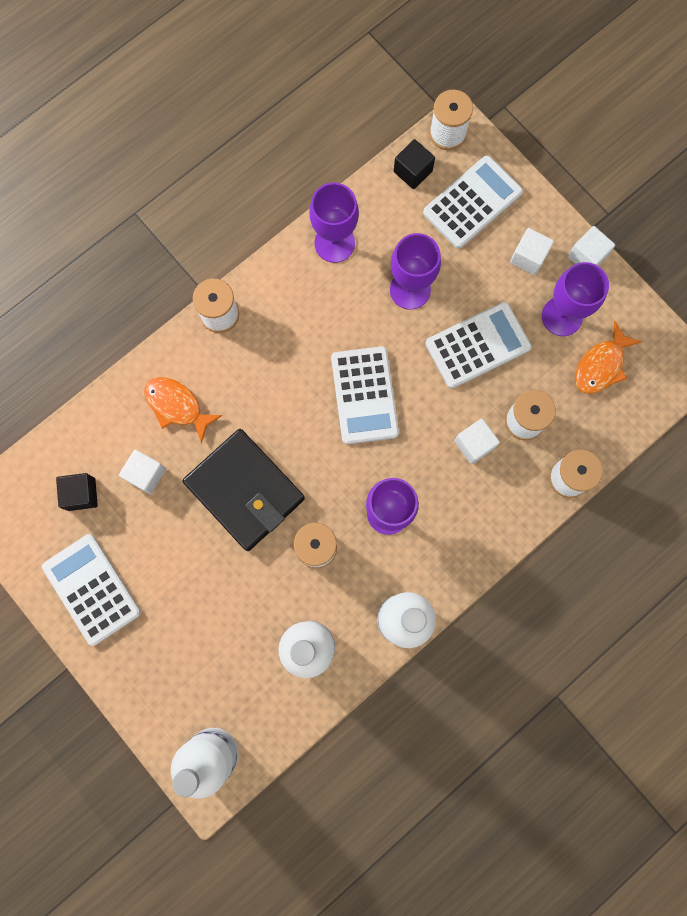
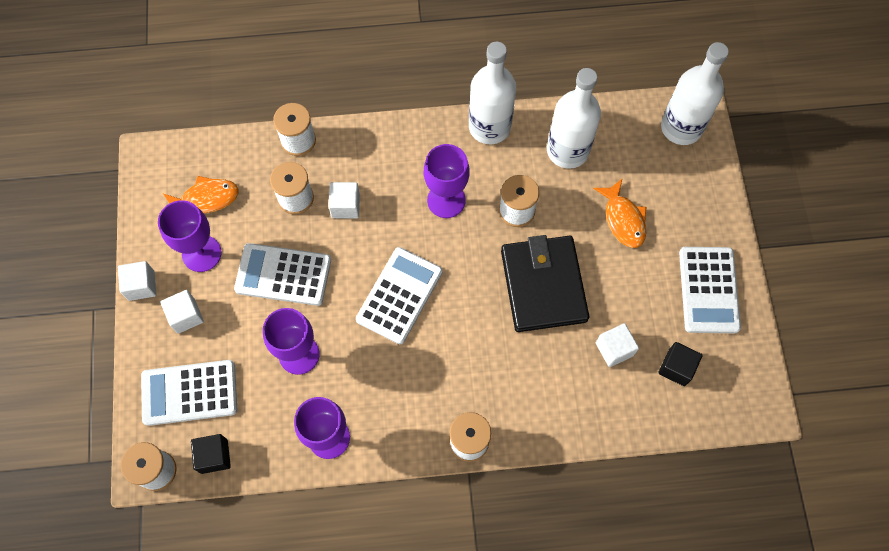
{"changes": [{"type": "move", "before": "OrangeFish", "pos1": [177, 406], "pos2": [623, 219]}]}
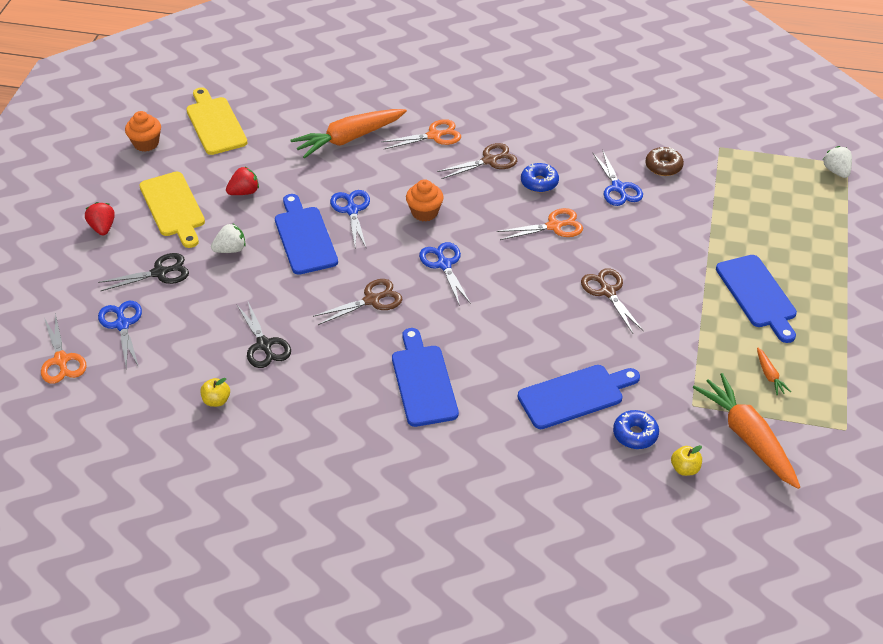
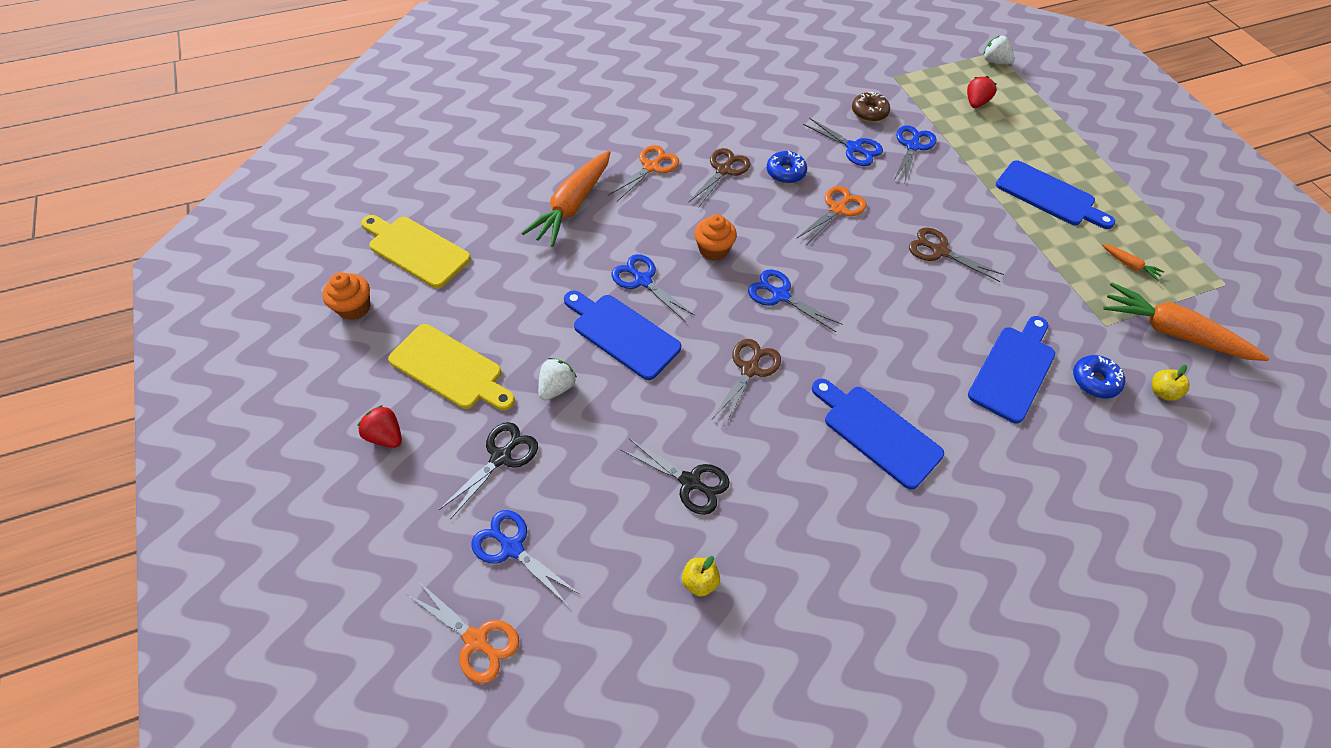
{"changes": [{"type": "move", "before": "RedStrawberry", "pos1": [244, 192], "pos2": [975, 103]}, {"type": "insert", "after": "BlueScissors", "pos2": [912, 146]}]}
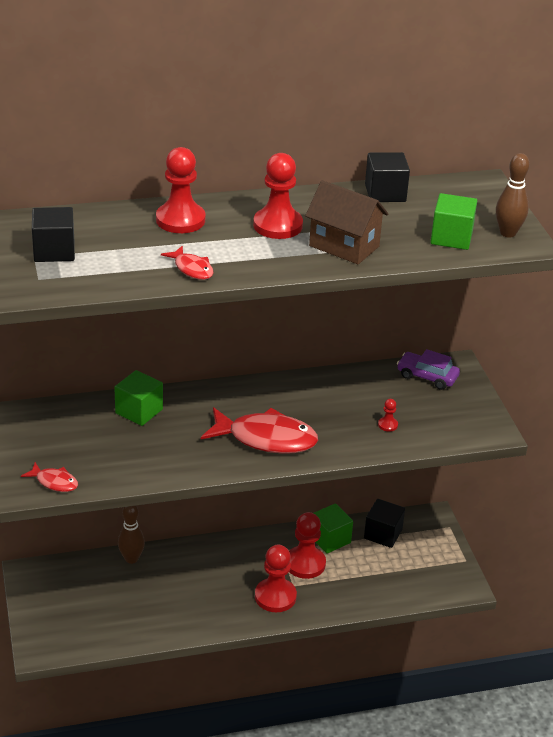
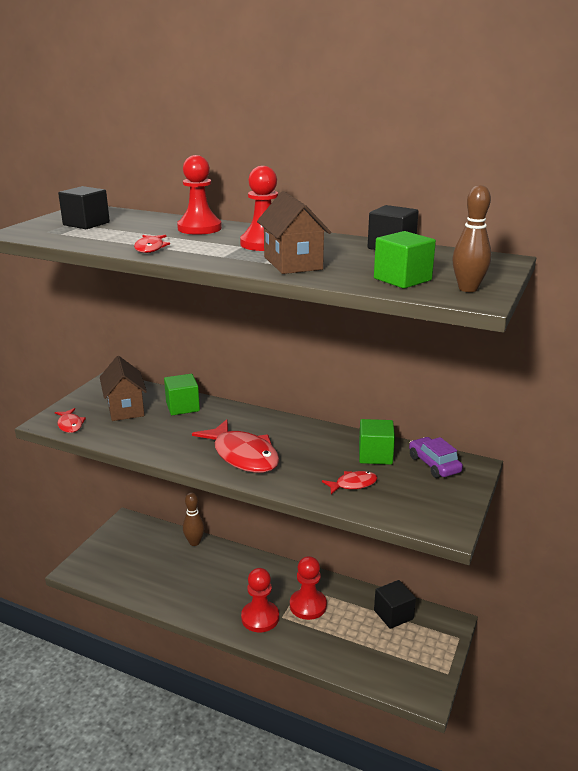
{"changes": [{"type": "move", "before": "GreenCube", "pos1": [330, 539], "pos2": [375, 455]}, {"type": "replace", "before": "RedPawn", "after": "RedFish", "pos1": [387, 425], "pos2": [353, 484]}, {"type": "insert", "after": "BrownHouse", "pos2": [125, 408]}]}
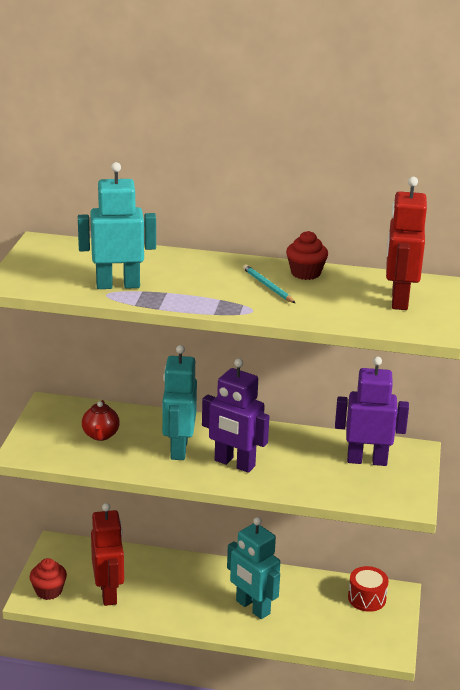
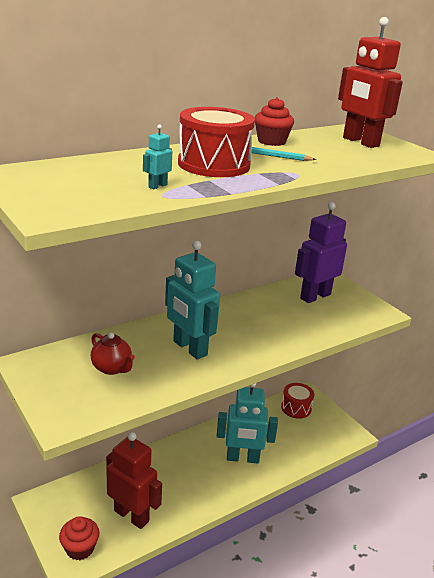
{"changes": [{"type": "resize", "before": "TurquoiseRobot", "pos1": [118, 285], "pos2": [157, 186], "scale": 0.41}, {"type": "delete", "before": "PurpleRobot", "pos1": [234, 463]}, {"type": "insert", "after": "RedDrum", "pos2": [214, 164]}]}
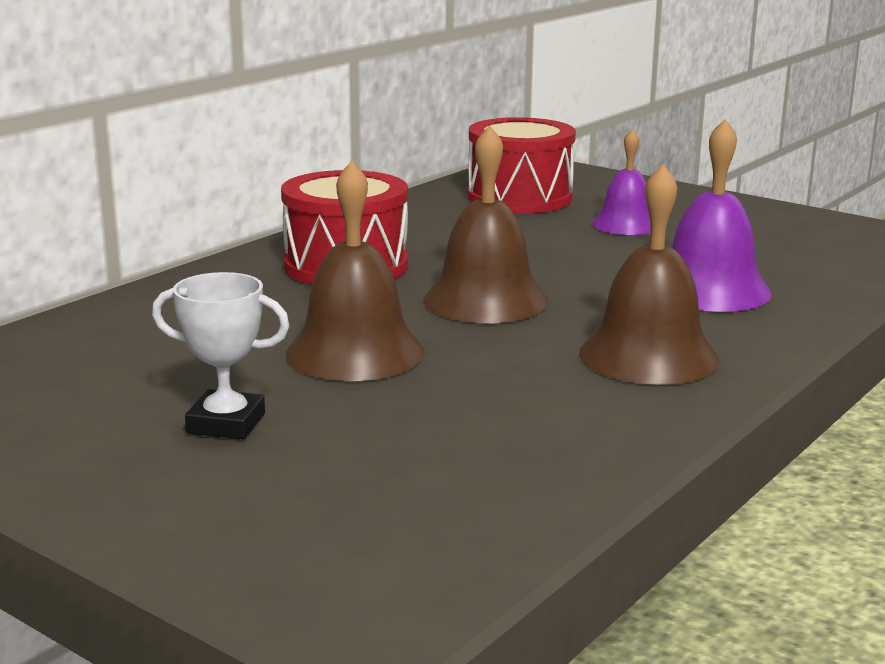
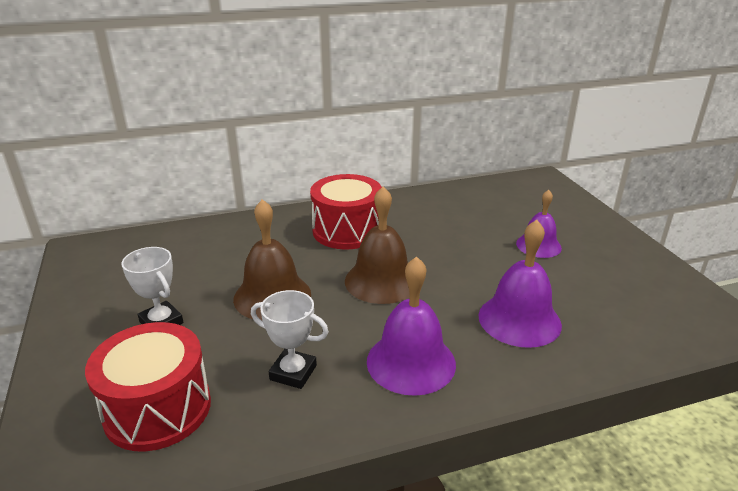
{"changes": [{"type": "move", "before": "RedDrum", "pos1": [519, 198], "pos2": [157, 409]}, {"type": "recolor", "before": "BrownBell", "after": "PurpleBell", "pos1": [648, 356], "pos2": [411, 362]}, {"type": "insert", "after": "WhiteTrophy", "pos2": [293, 372]}]}
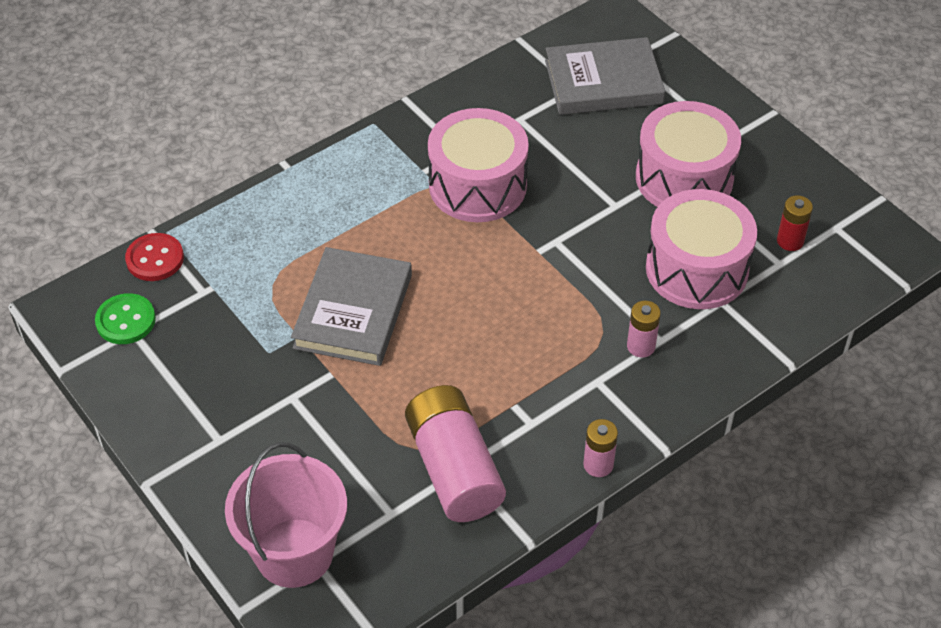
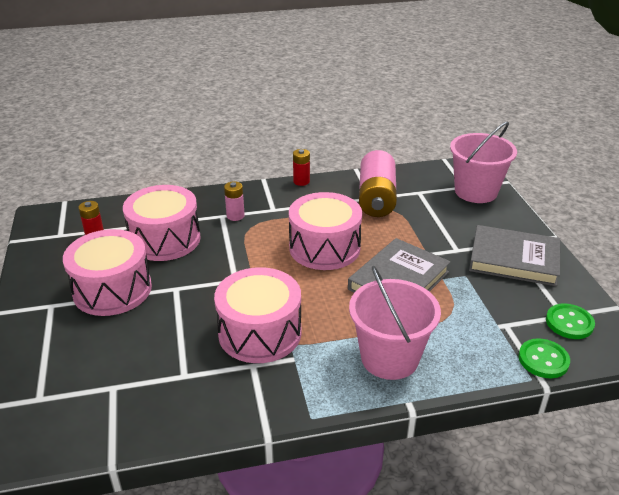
{"changes": [{"type": "recolor", "before": "RedButton", "after": "GreenButton", "pos1": [155, 259], "pos2": [543, 360]}, {"type": "move", "before": "GreyBook", "pos1": [603, 82], "pos2": [513, 259]}, {"type": "recolor", "before": "PinkBattery", "after": "RedBattery", "pos1": [598, 465], "pos2": [301, 181]}, {"type": "insert", "after": "PinkDrum", "pos2": [324, 248]}, {"type": "insert", "after": "PinkBucket", "pos2": [389, 358]}]}
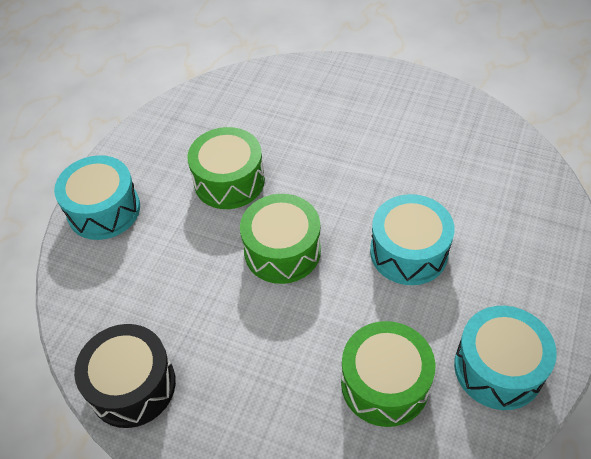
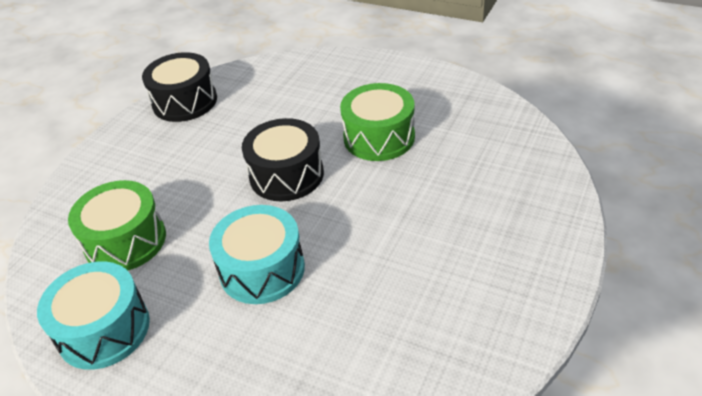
{"changes": [{"type": "delete", "before": "TurquoiseDrum", "pos1": [104, 210]}, {"type": "recolor", "before": "GreenDrum", "after": "BlackDrum", "pos1": [282, 251], "pos2": [286, 175]}]}
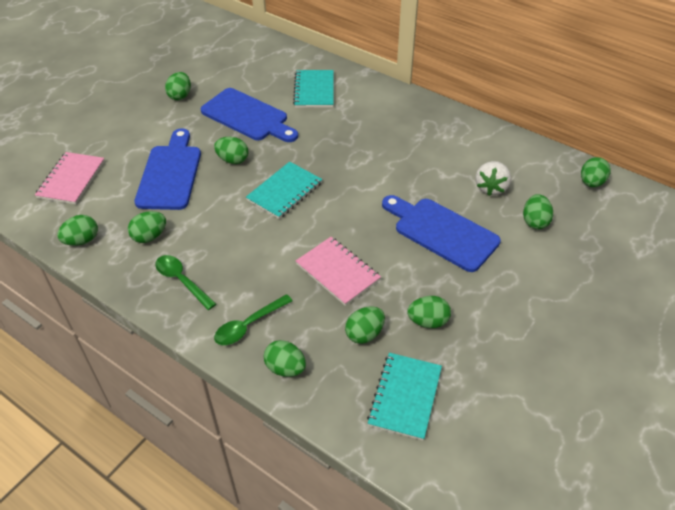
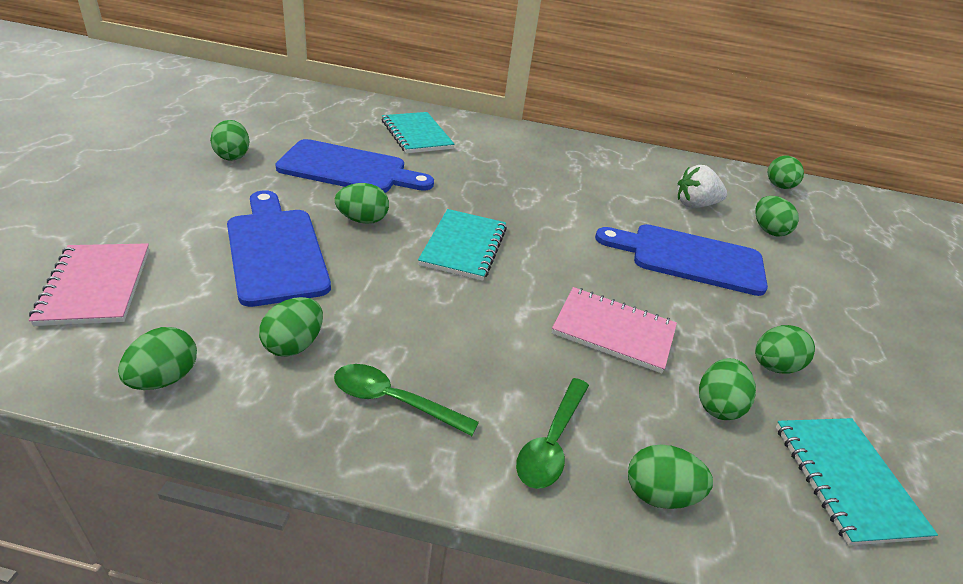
{"changes": [{"type": "rotate", "before": "WhiteStrawberry", "pos1": [491, 188], "pos2": [695, 205], "turn": 90}]}
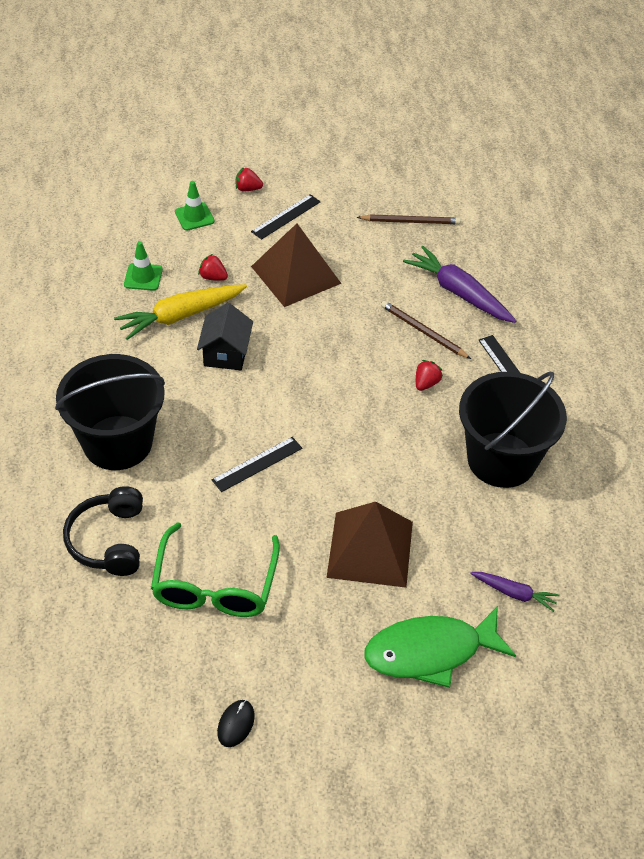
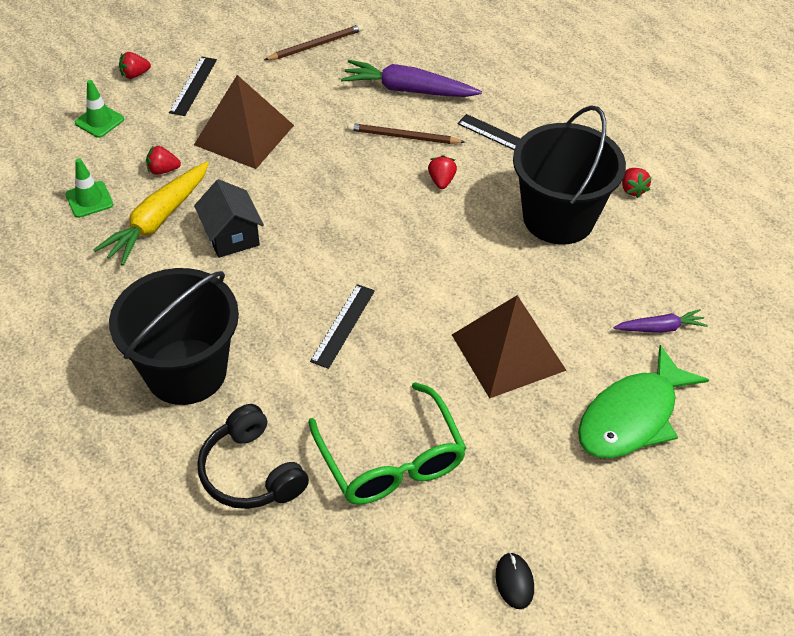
{"changes": [{"type": "insert", "after": "RedStrawberry", "pos2": [632, 189]}]}
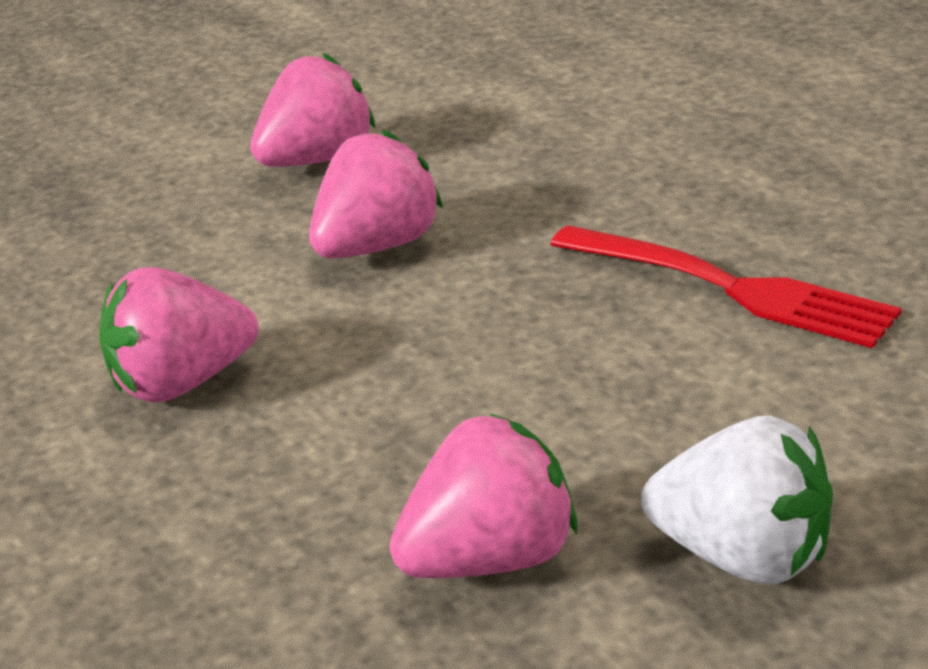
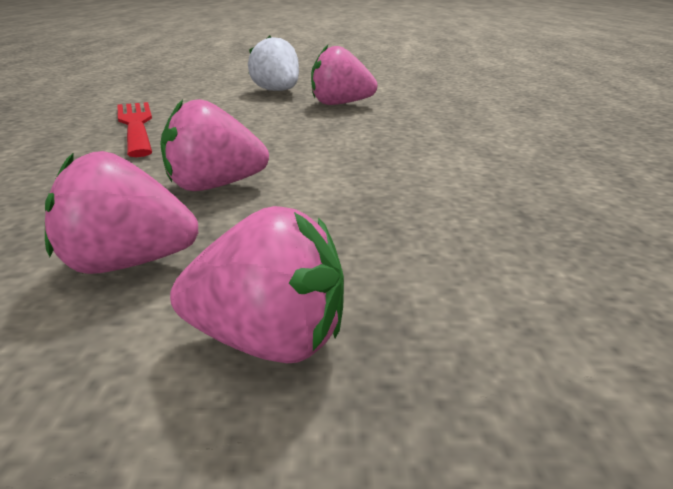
{"changes": [{"type": "move", "before": "PinkStrawberry", "pos1": [183, 383], "pos2": [269, 342]}]}
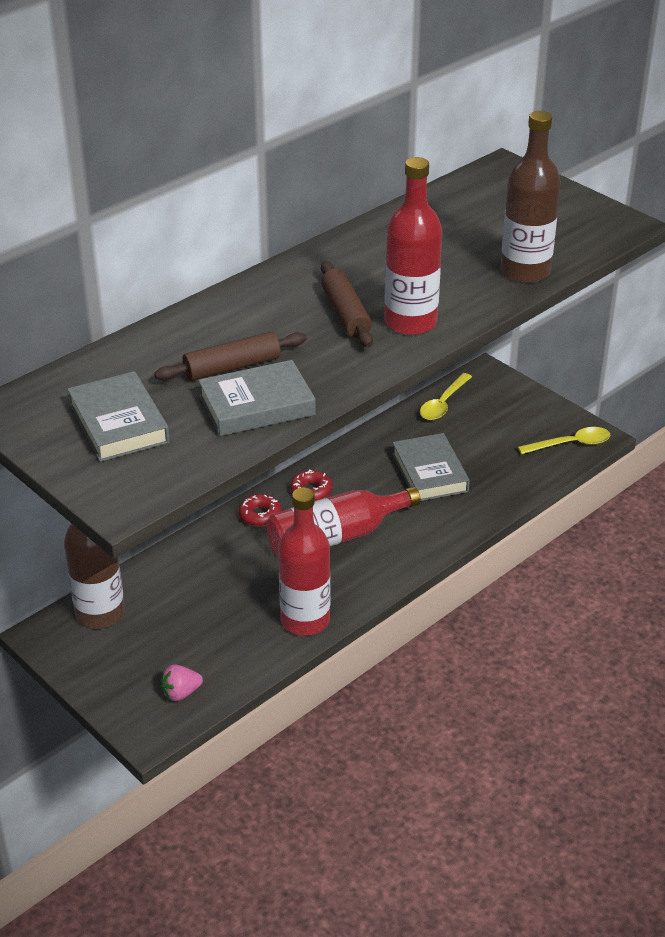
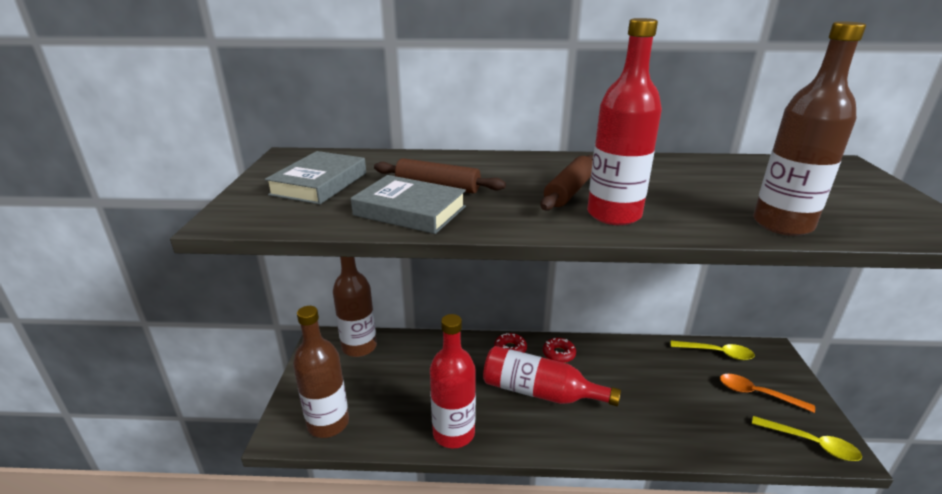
{"changes": [{"type": "replace", "before": "PinkStrawberry", "after": "BrownBottle", "pos1": [181, 693], "pos2": [328, 423]}, {"type": "delete", "before": "GreyBook", "pos1": [429, 472]}, {"type": "rotate", "before": "YellowSpoon", "pos1": [443, 403], "pos2": [716, 353], "turn": -150}, {"type": "insert", "after": "OrangeSpoon", "pos2": [757, 394]}]}
